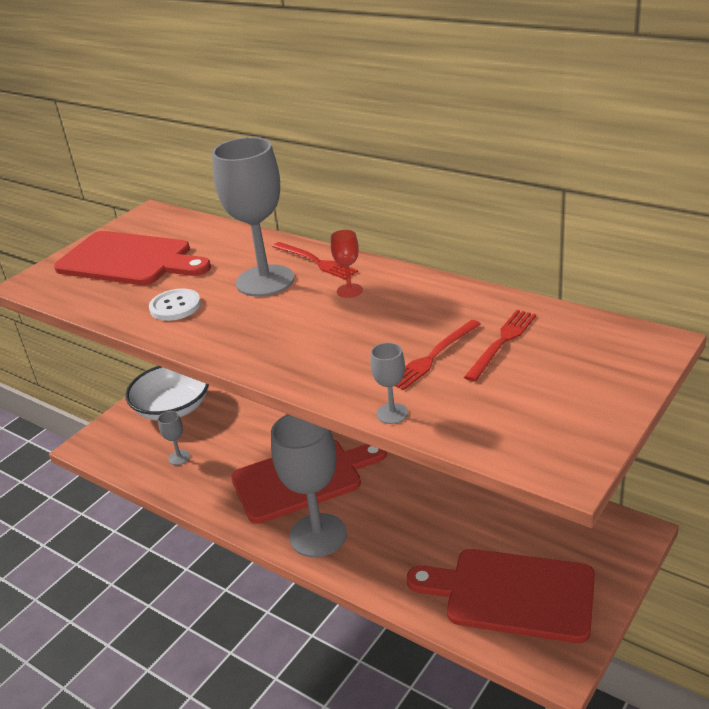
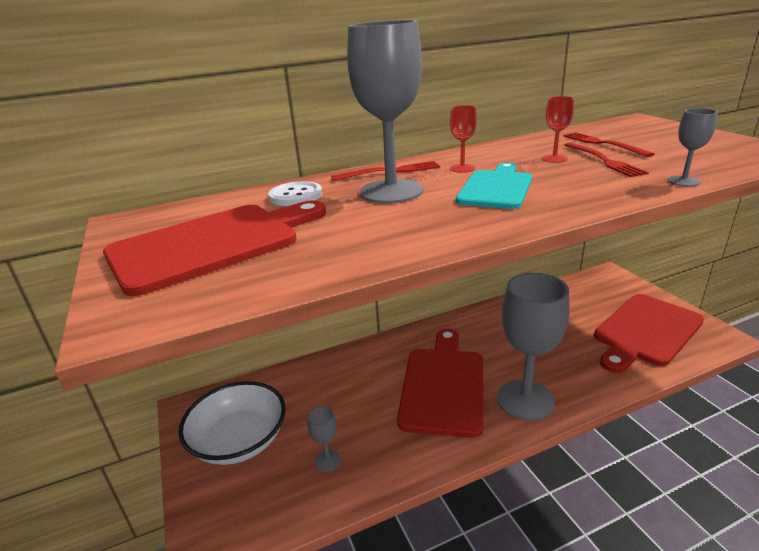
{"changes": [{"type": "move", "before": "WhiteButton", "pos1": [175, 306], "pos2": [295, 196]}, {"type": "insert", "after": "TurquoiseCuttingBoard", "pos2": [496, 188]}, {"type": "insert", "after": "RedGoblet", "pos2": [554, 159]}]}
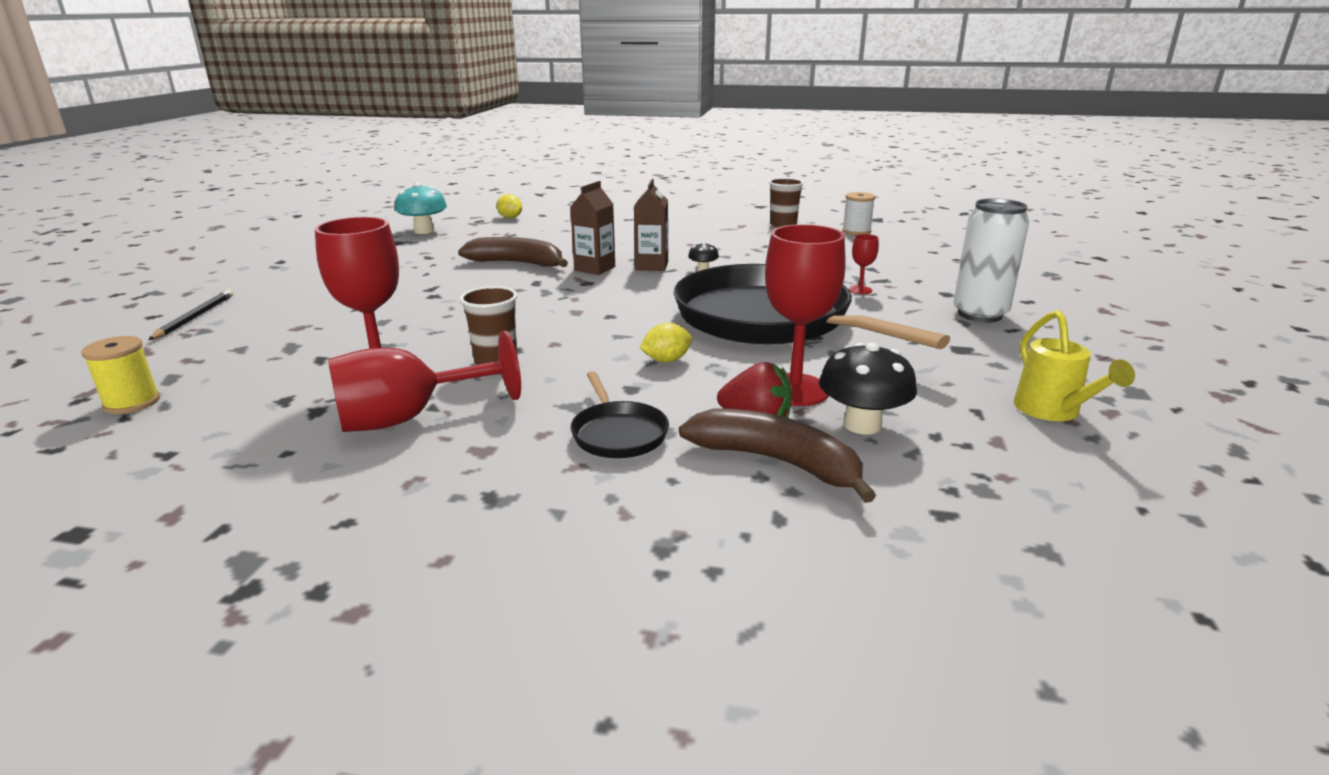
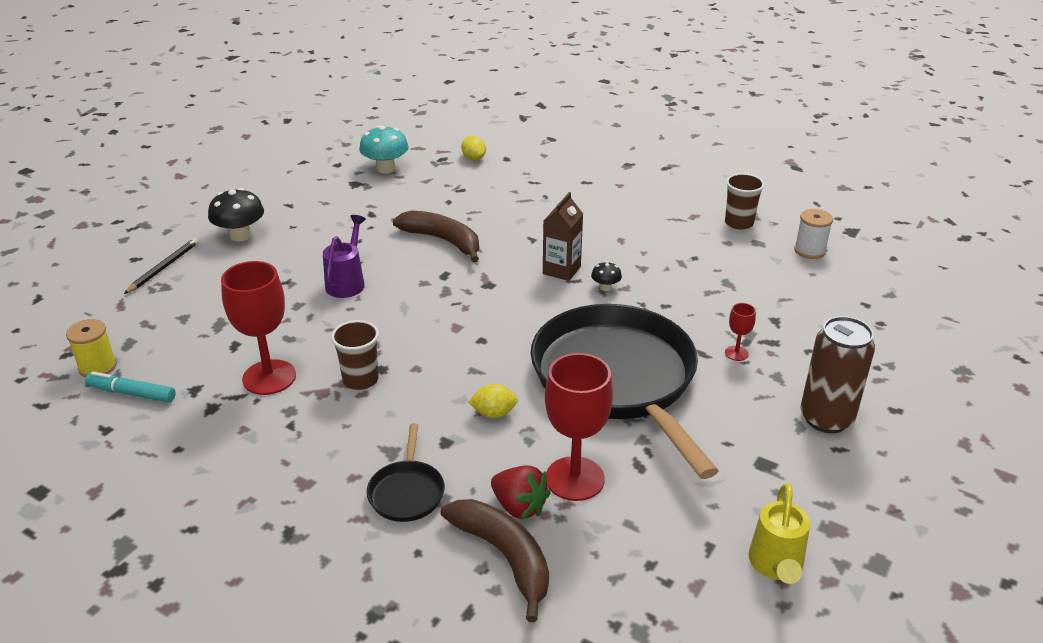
{"changes": [{"type": "delete", "before": "RedGoblet", "pos1": [409, 418]}, {"type": "delete", "before": "BrownCarton", "pos1": [594, 268]}, {"type": "move", "before": "BlackMushroom", "pos1": [862, 425], "pos2": [240, 235]}, {"type": "recolor", "before": "WhiteCan", "after": "BrownCan", "pos1": [979, 314], "pos2": [826, 418]}, {"type": "insert", "after": "TurquoiseMarker", "pos2": [132, 393]}, {"type": "insert", "after": "PurpleWateringCan", "pos2": [347, 282]}]}
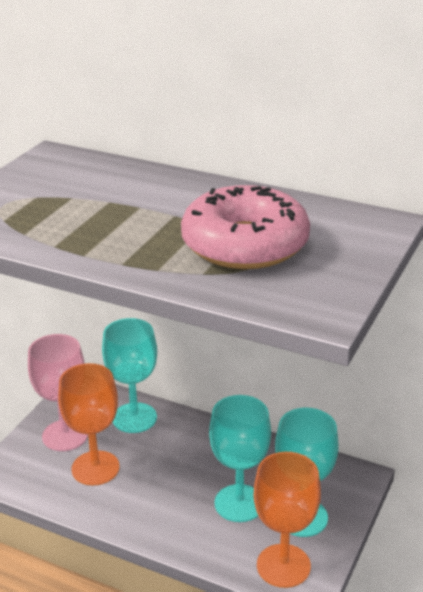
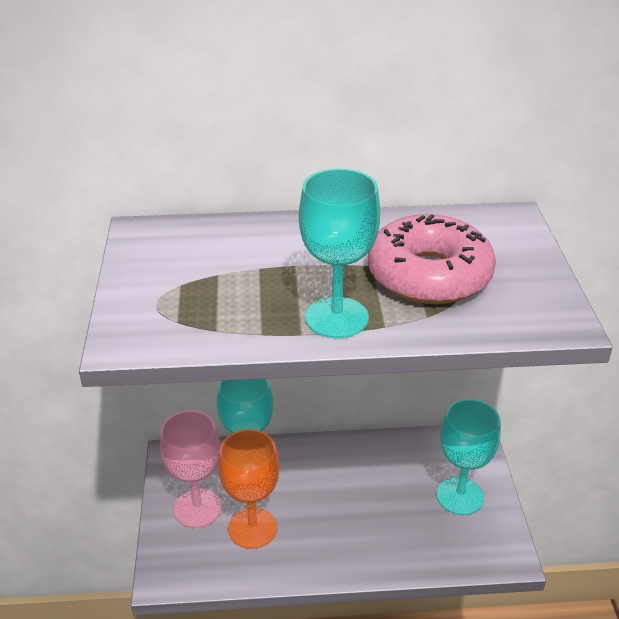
{"changes": [{"type": "move", "before": "TurquoiseGoblet", "pos1": [239, 503], "pos2": [336, 318]}, {"type": "delete", "before": "OrangeGoblet", "pos1": [283, 566]}]}
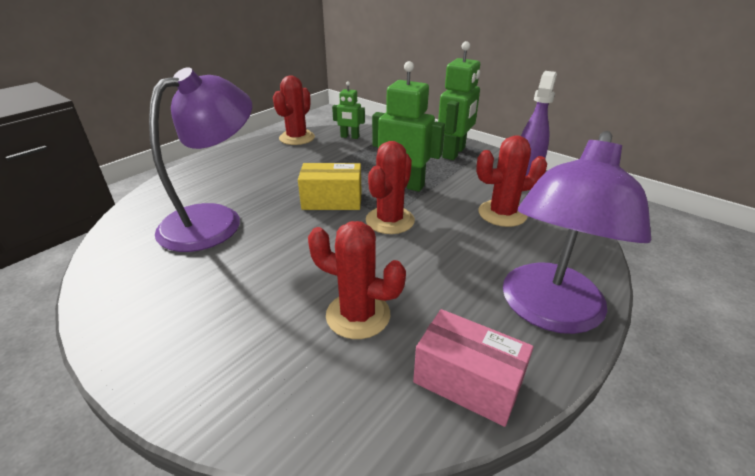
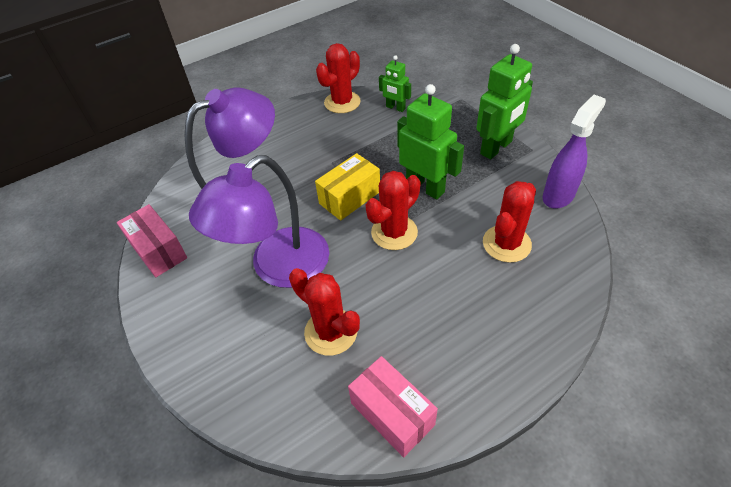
{"changes": [{"type": "rotate", "before": "YellowBox", "pos1": [332, 201], "pos2": [350, 197], "turn": -60}, {"type": "rotate", "before": "RedCactus", "pos1": [502, 214], "pos2": [506, 244], "turn": -60}, {"type": "move", "before": "PurpleLamp", "pos1": [548, 312], "pos2": [278, 267]}, {"type": "insert", "after": "PinkBox", "pos2": [158, 250]}]}
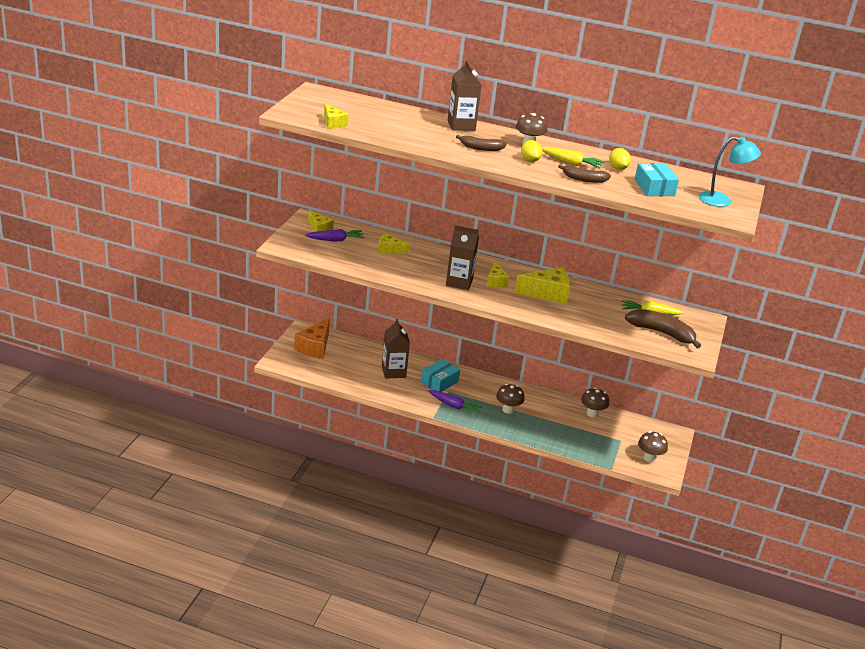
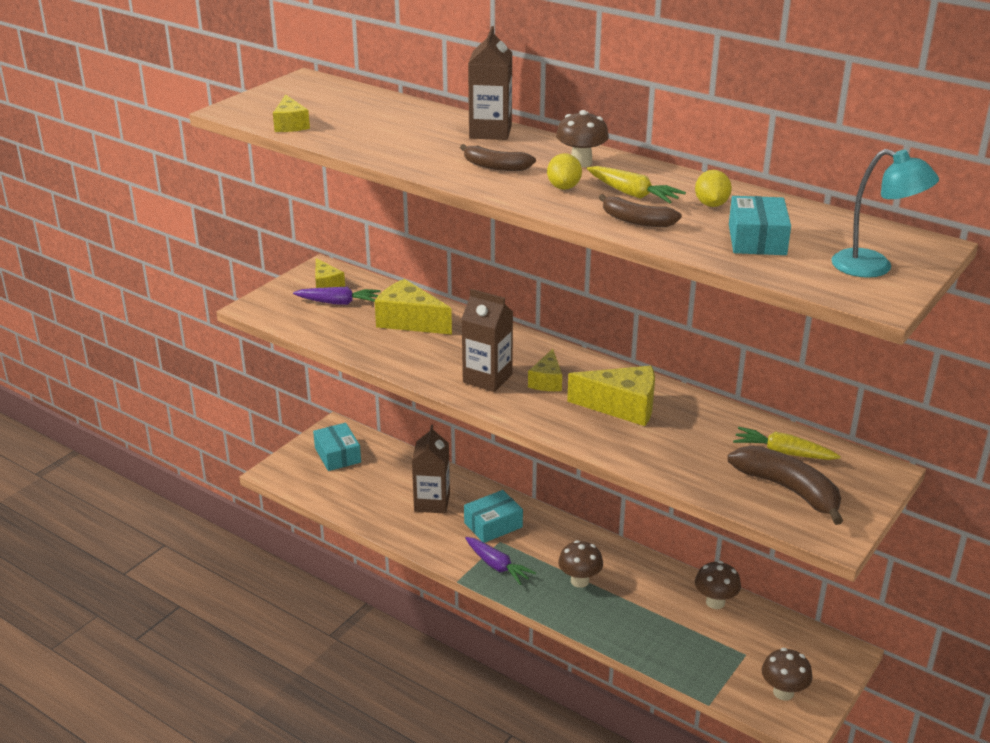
{"changes": [{"type": "replace", "before": "OrangeCheese", "after": "TurquoiseBox", "pos1": [315, 347], "pos2": [337, 455]}, {"type": "resize", "before": "YellowCheese", "pos1": [389, 250], "pos2": [409, 321], "scale": 1.68}]}
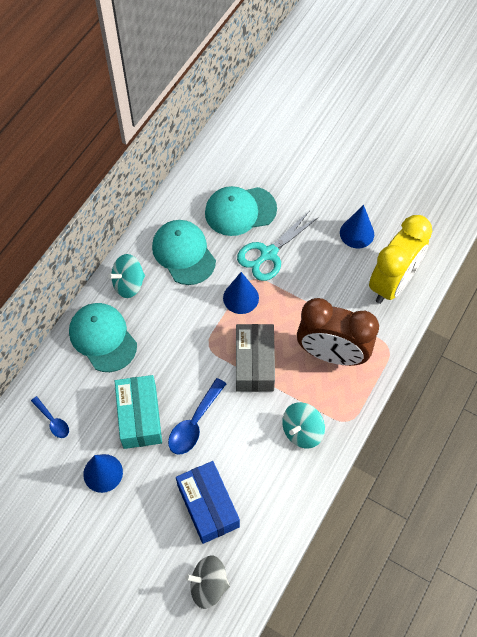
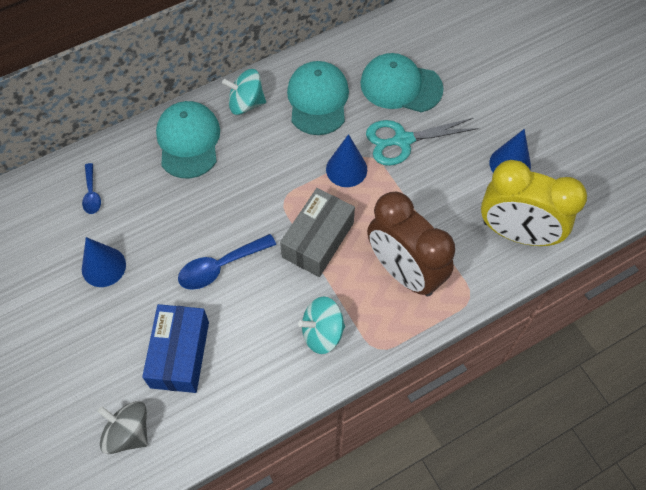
{"changes": [{"type": "delete", "before": "TurquoiseBox", "pos1": [139, 417]}, {"type": "rotate", "before": "YellowClock", "pos1": [392, 283], "pos2": [517, 233], "turn": 45}]}
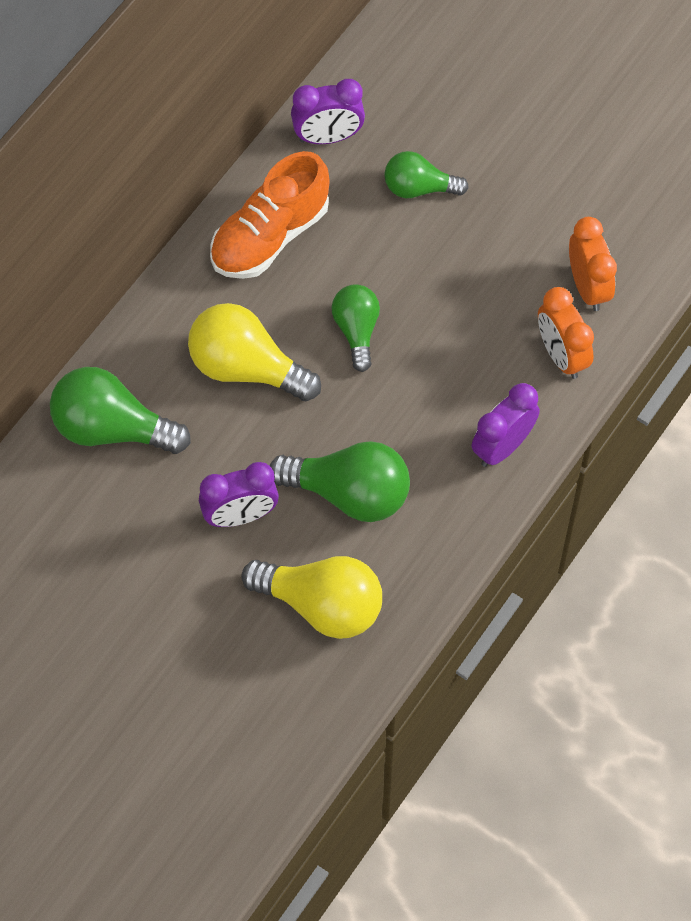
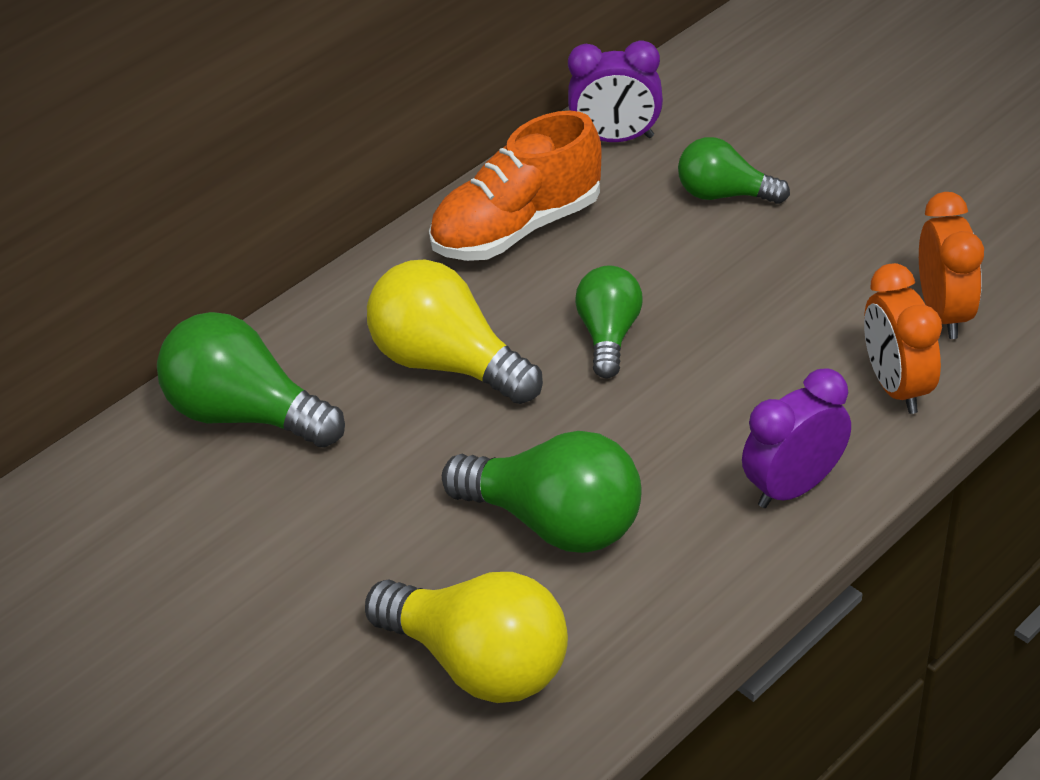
{"changes": [{"type": "delete", "before": "PurpleClock", "pos1": [240, 515]}]}
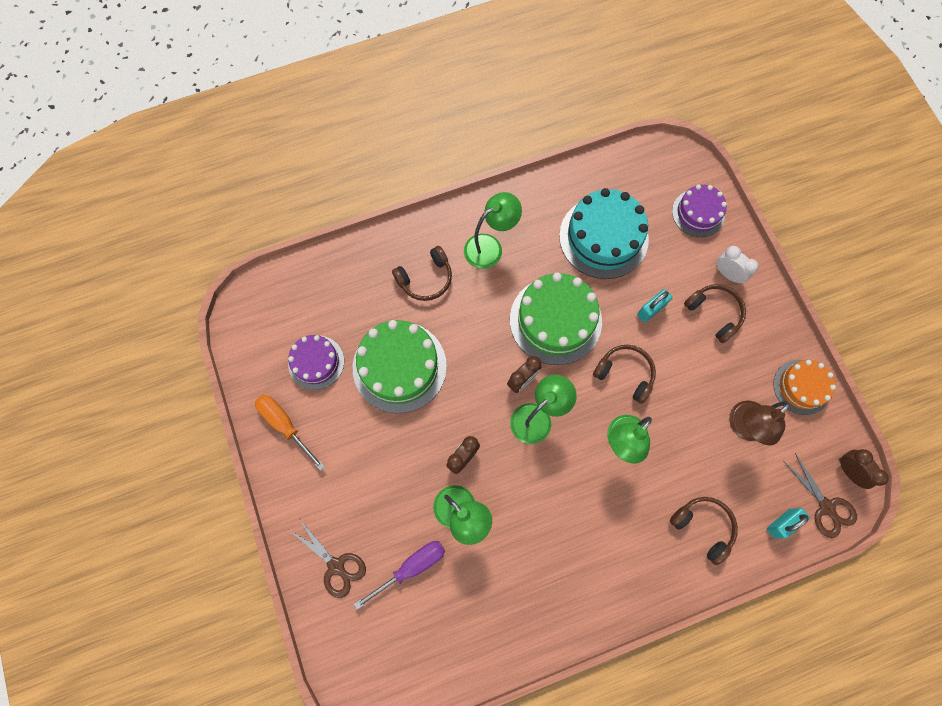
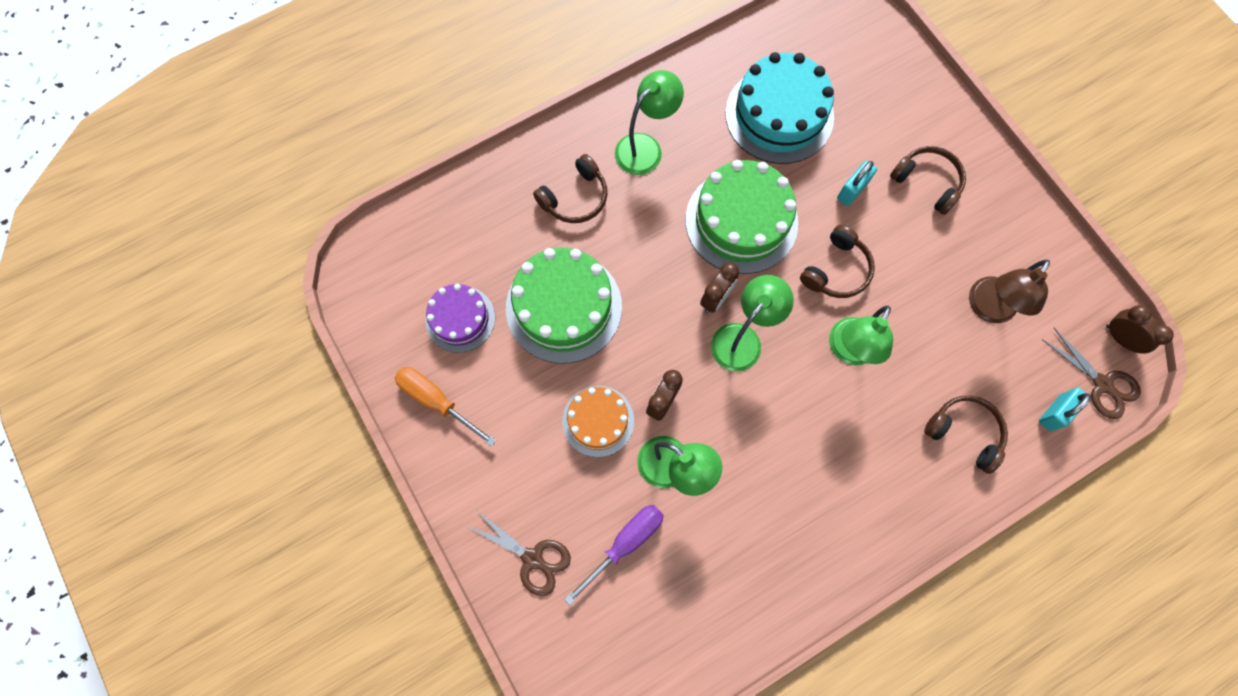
{"changes": [{"type": "rotate", "before": "BrownHeadphones", "pos1": [625, 374], "pos2": [836, 270], "turn": 105}, {"type": "delete", "before": "PurpleCake", "pos1": [698, 213]}, {"type": "delete", "before": "WhiteClock", "pos1": [727, 274]}, {"type": "move", "before": "OrangeCake", "pos1": [801, 387], "pos2": [598, 421]}]}
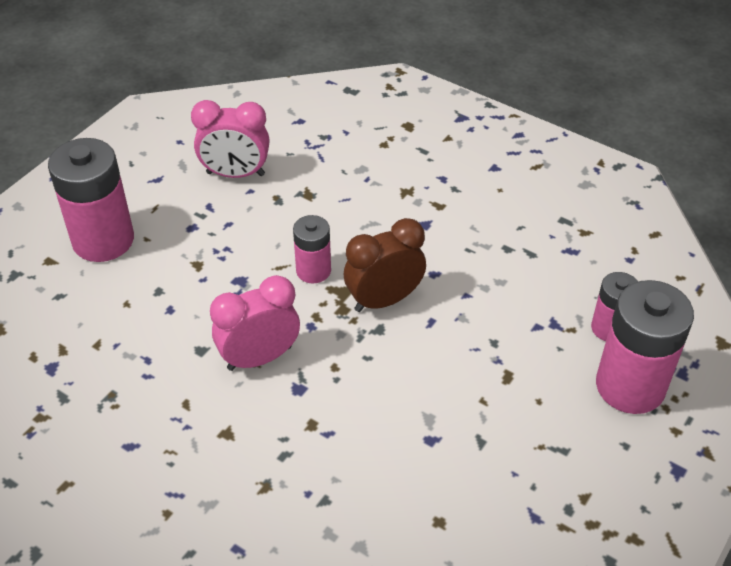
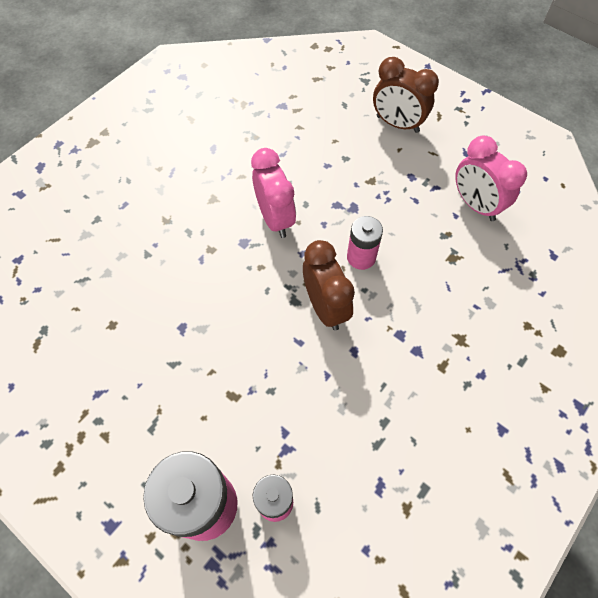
{"changes": [{"type": "replace", "before": "PinkBattery", "after": "BrownClock", "pos1": [103, 240], "pos2": [397, 124]}, {"type": "rotate", "before": "PinkClock", "pos1": [235, 174], "pos2": [475, 205], "turn": -45}]}
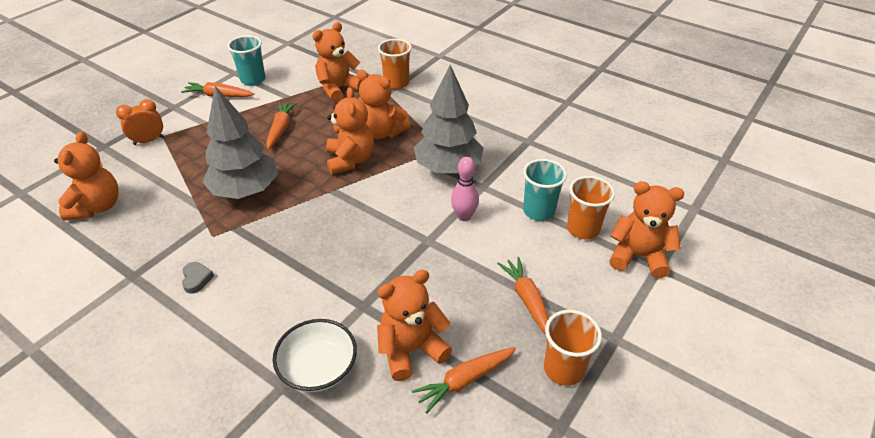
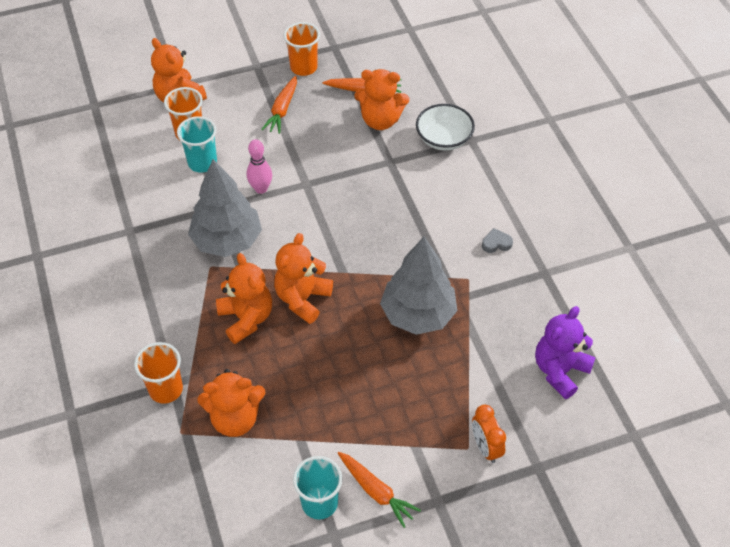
{"changes": [{"type": "recolor", "before": "OrangeTeddyBear", "after": "PurpleTeddyBear", "pos1": [97, 206], "pos2": [560, 370]}, {"type": "rotate", "before": "OrangeClock", "pos1": [149, 141], "pos2": [485, 447], "turn": 60}, {"type": "rotate", "before": "GreyHeart", "pos1": [196, 279], "pos2": [496, 243], "turn": 60}, {"type": "delete", "before": "OrangeCarrot", "pos1": [280, 129]}]}
